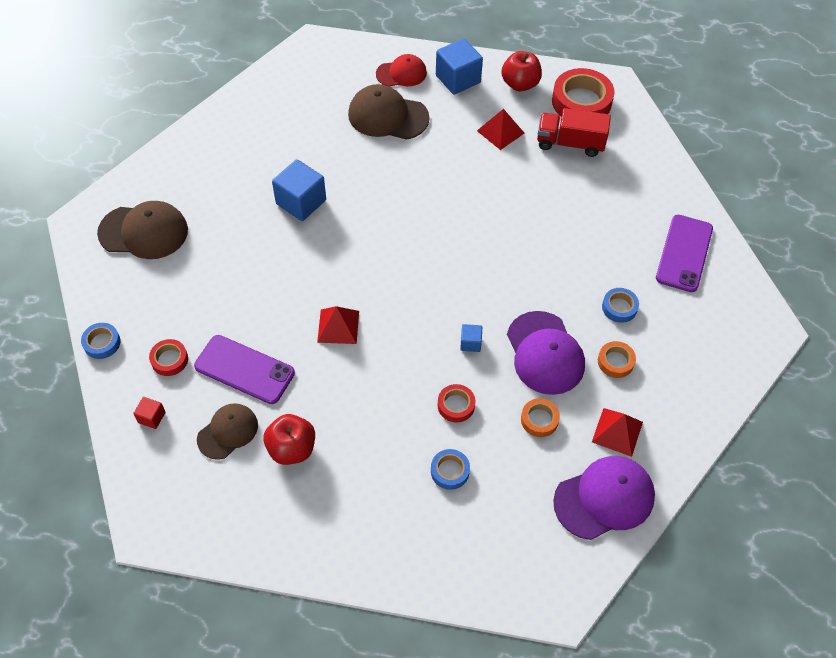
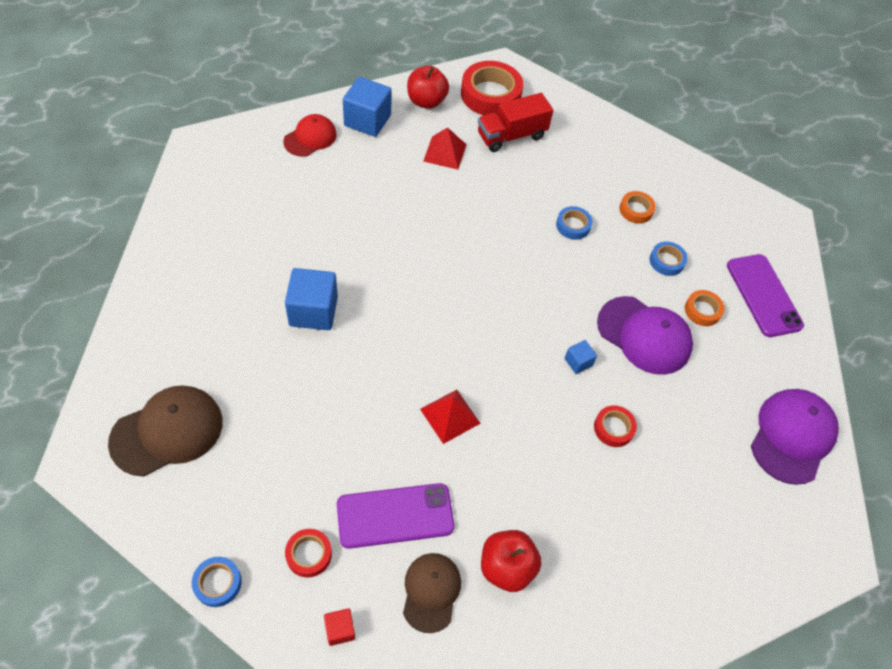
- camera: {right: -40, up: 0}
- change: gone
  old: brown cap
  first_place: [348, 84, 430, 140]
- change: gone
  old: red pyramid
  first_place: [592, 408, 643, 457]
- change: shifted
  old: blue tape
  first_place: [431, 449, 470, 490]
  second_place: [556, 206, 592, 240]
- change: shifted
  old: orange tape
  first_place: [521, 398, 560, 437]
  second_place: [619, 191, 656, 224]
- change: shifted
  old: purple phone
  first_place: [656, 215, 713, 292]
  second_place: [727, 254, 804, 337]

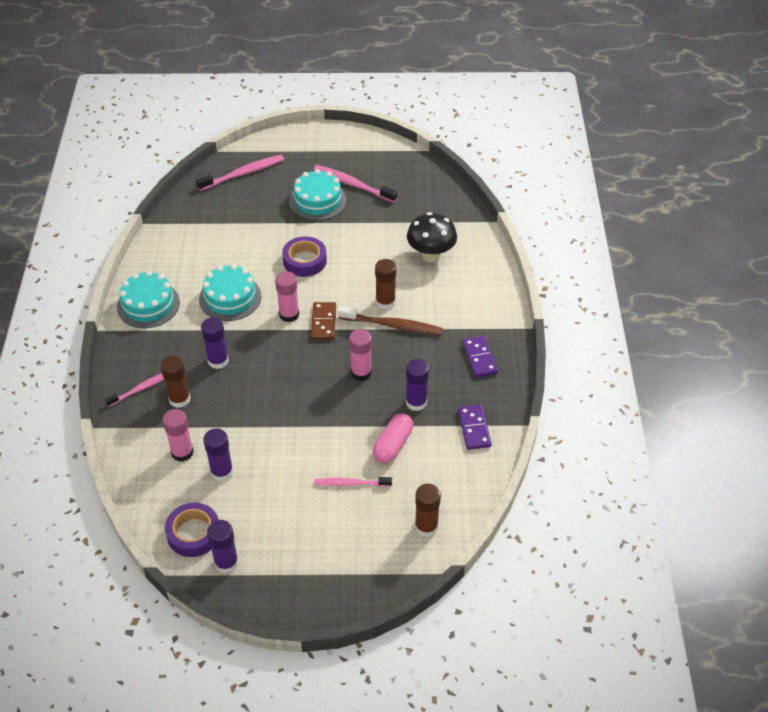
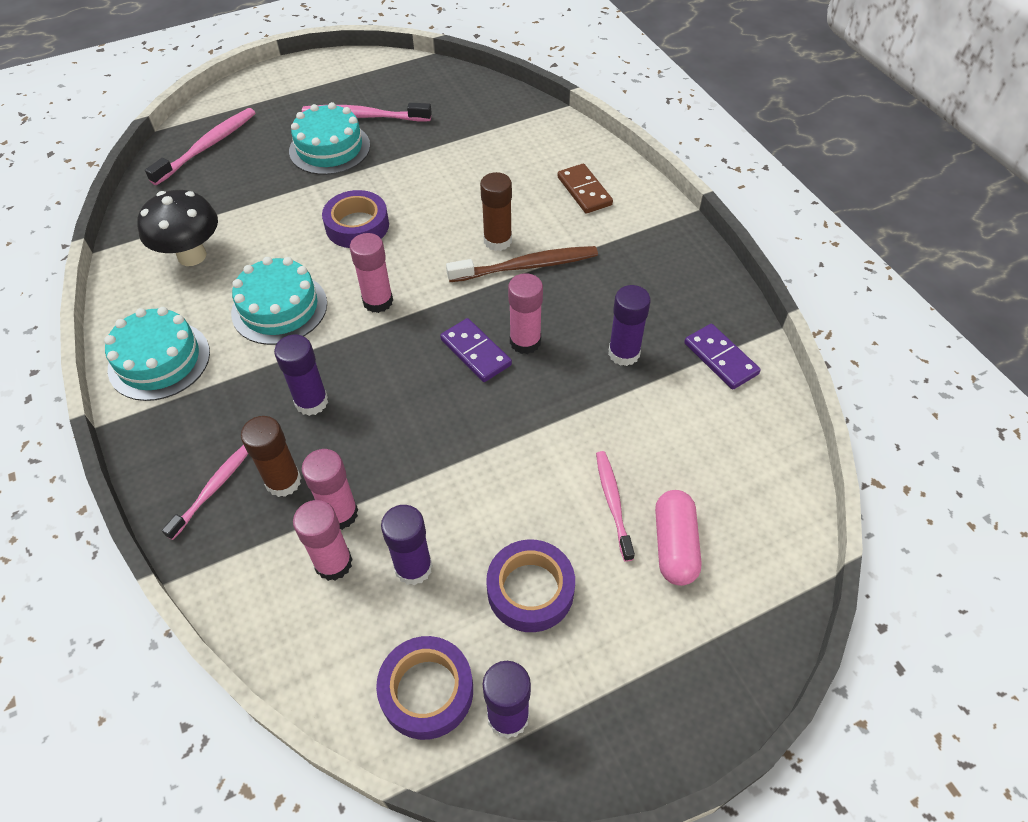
- camera: {right: -25, up: 5}
- change: gone
  old: brown glue stick
  first_place: [415, 484, 441, 537]
- change: new
  new: pink glue stick
  second_place: [302, 449, 358, 530]
- change: new
  new: purple tape
  second_place: [486, 539, 575, 632]
- change: shifted
  old: brown domino
  first_place: [311, 302, 336, 340]
  second_place: [557, 164, 613, 213]
- change: shifted
  old: pink capsule
  first_place: [373, 414, 413, 463]
  second_place: [655, 490, 701, 586]
- change: shifted
  old: black mushroom
  first_place: [407, 212, 457, 262]
  second_place: [137, 190, 218, 266]
- change: shifted
  old: purple domino
  first_place: [462, 336, 498, 378]
  second_place: [440, 318, 512, 382]
- change: rotated
  old: pink toothbrush
  first_place: [314, 477, 392, 487]
  second_place: [596, 451, 635, 562]
  degrees: 105

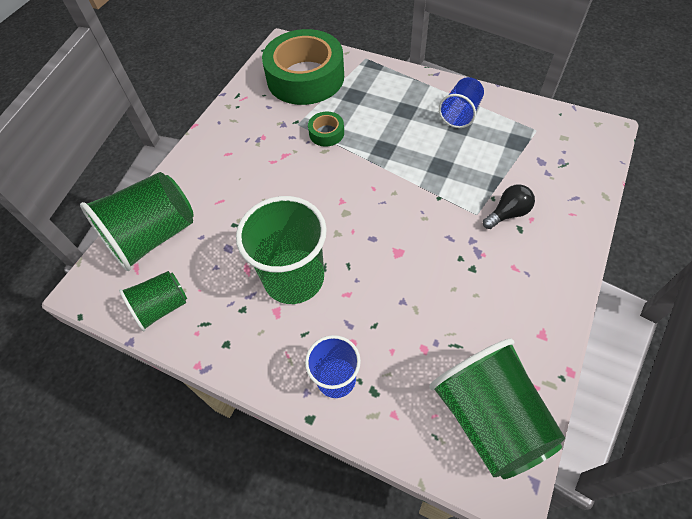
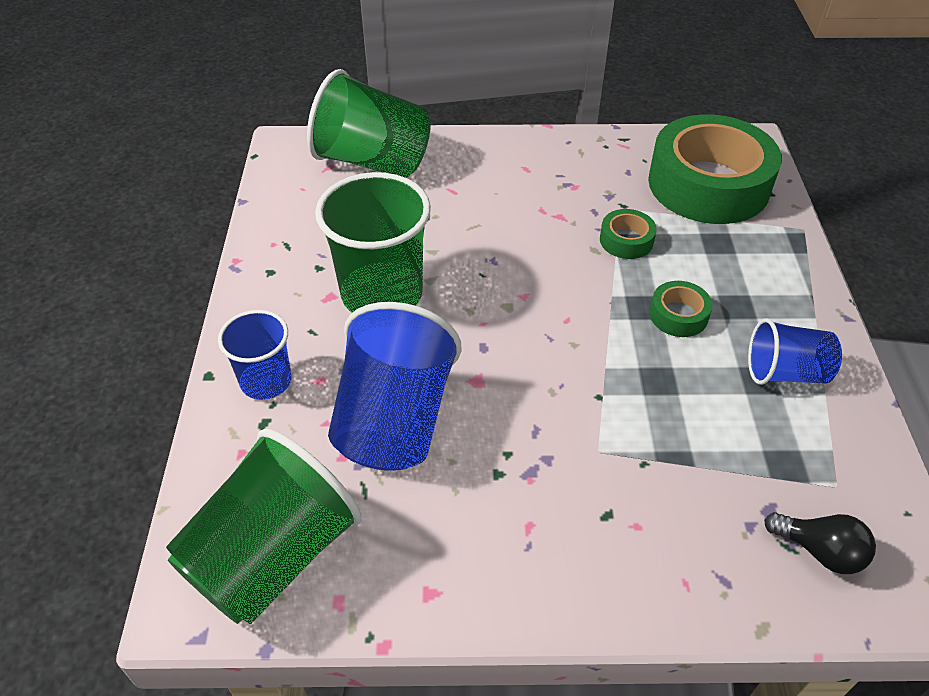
- camera: {right: 60, up: -10}
- change: gone
  old: green cup
  first_place: [119, 271, 187, 331]
- change: new
  new: blue cup
  second_place: [328, 302, 462, 471]
- change: new
  new: green tape
  second_place: [649, 281, 713, 337]
- change: shifted
  old: black light bulb
  first_place: [483, 184, 535, 229]
  second_place: [764, 512, 876, 574]

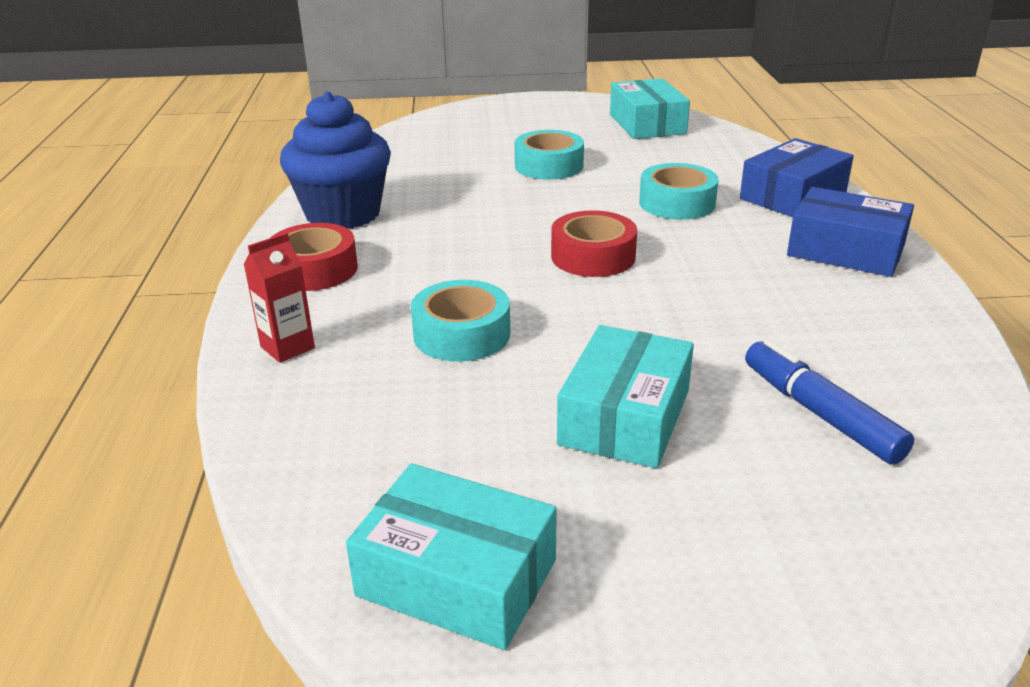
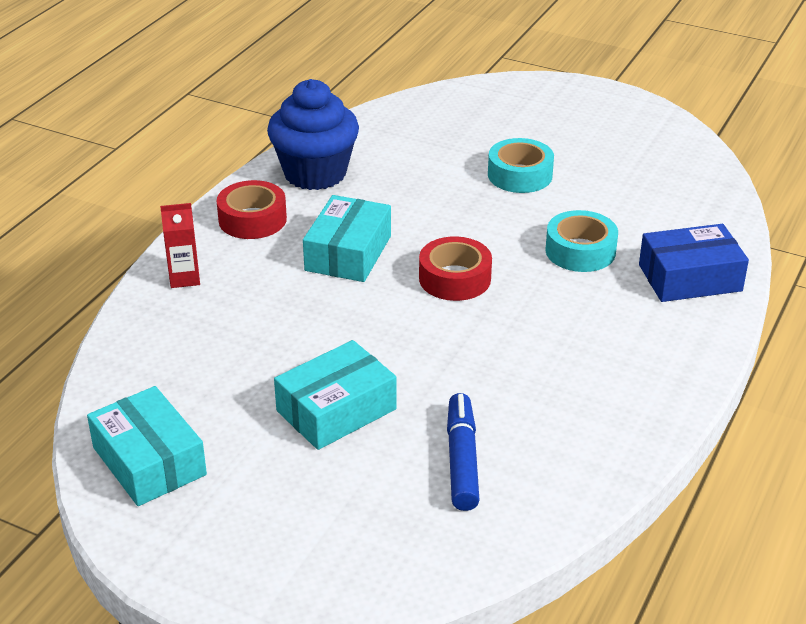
- camera: {right: 30, up: 5}
- change: gone
  old: turquoise tape
  first_place: [411, 280, 510, 362]
- change: gone
  old: blue box
  first_place: [787, 187, 914, 277]
- change: shifted
  old: turquoise box
  first_place: [610, 78, 690, 139]
  second_place: [303, 195, 391, 282]

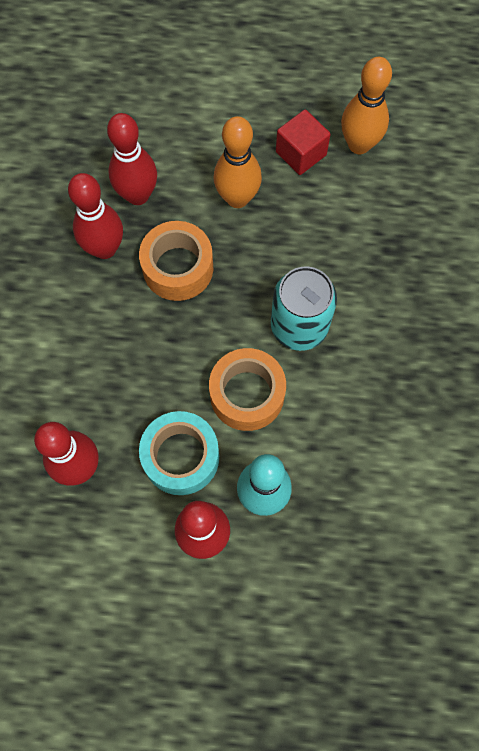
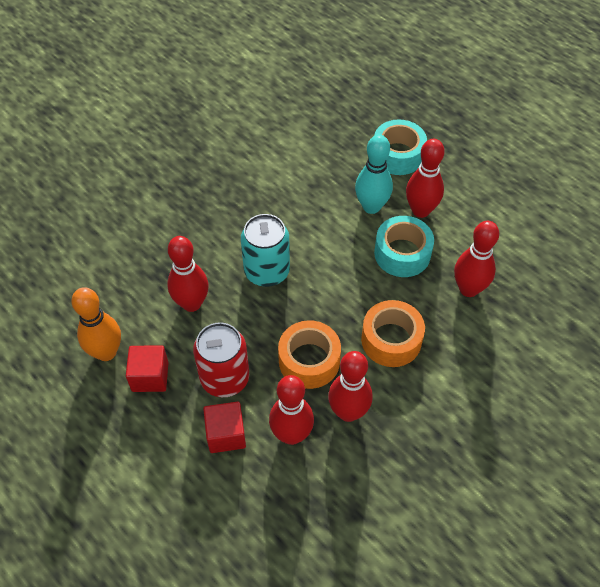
- camera: {right: -140, up: -15}
- change: new
  new: red bowling pin
  second_place: [167, 236, 209, 312]
- change: new
  new: red cube
  second_place: [203, 401, 246, 453]
- change: new
  new: turquoise tape
  second_place: [374, 119, 427, 175]
- change: shifted
  old: orange tape
  first_place: [209, 348, 286, 431]
  second_place: [361, 300, 425, 367]
- change: swapped
  old: orange bowling pin
  new: red can
  first_place: [214, 116, 262, 208]
  second_place: [193, 322, 249, 397]

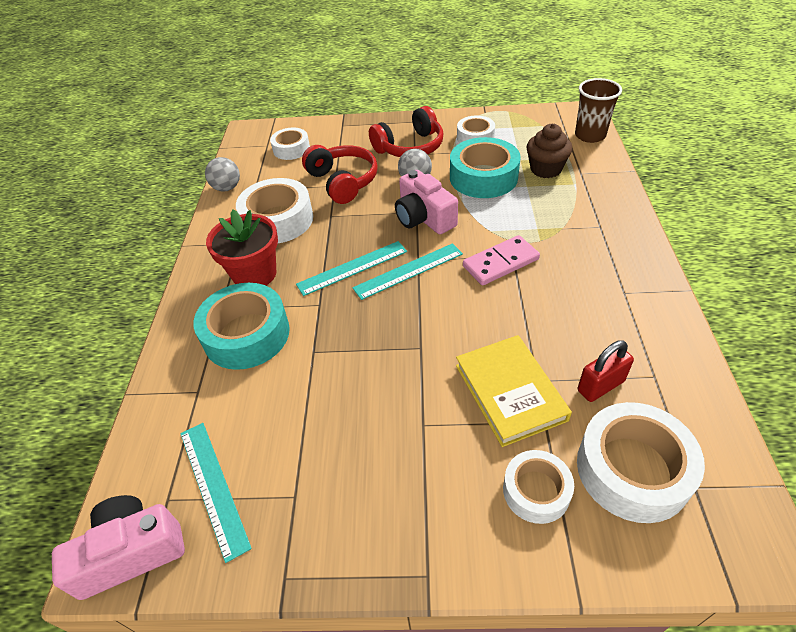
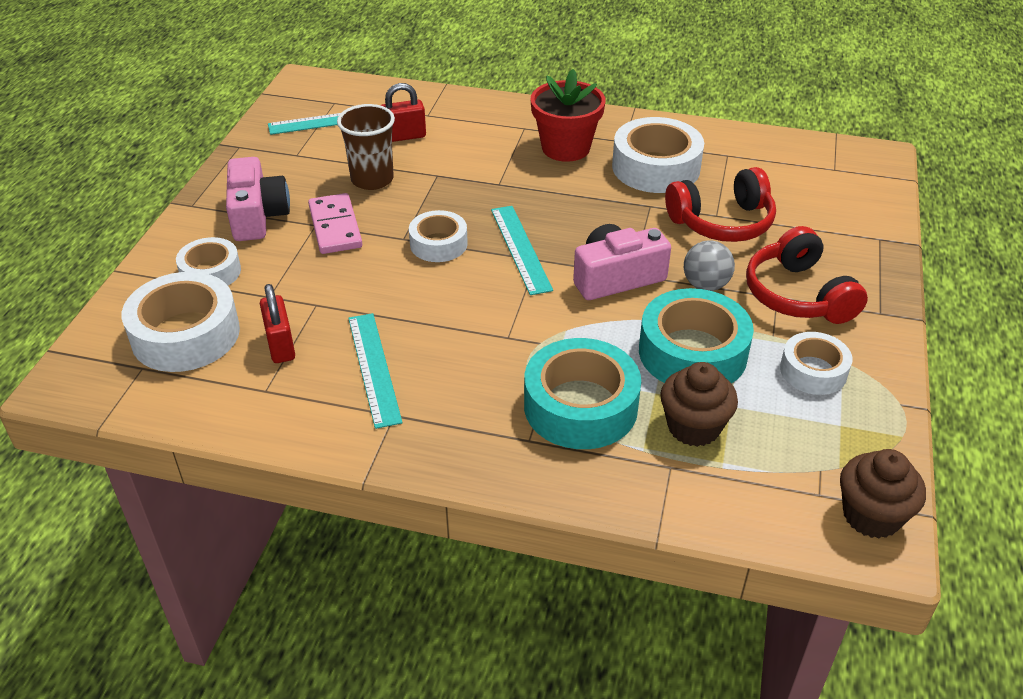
- camera: {right: 100, up: -5}
- change: gone
  old: grey ball
  first_place: [205, 157, 240, 191]
- change: gone
  old: yellow book
  first_place: [456, 335, 572, 447]
- change: new
  new: red padlock
  second_place: [380, 83, 426, 142]
- change: new
  new: brown cupcake
  second_place: [840, 449, 926, 538]
- change: shifted
  old: pink camera
  first_place: [52, 495, 185, 600]
  second_place: [226, 157, 290, 241]
- change: shifted
  old: turquoise tape
  first_place: [194, 283, 290, 370]
  second_place: [524, 338, 641, 449]
- change: shifted
  old: white tape
  first_place: [270, 128, 310, 160]
  second_place: [409, 210, 468, 262]
- change: shifted
  old: turquoise ruler
  first_place: [296, 241, 407, 296]
  second_place: [348, 313, 403, 429]
- change: shifted
  old: pink domino
  first_place: [463, 235, 540, 285]
  second_place: [308, 193, 362, 254]
- change: shifted
  old: brown cup
  first_place: [575, 78, 622, 143]
  second_place: [337, 104, 395, 190]

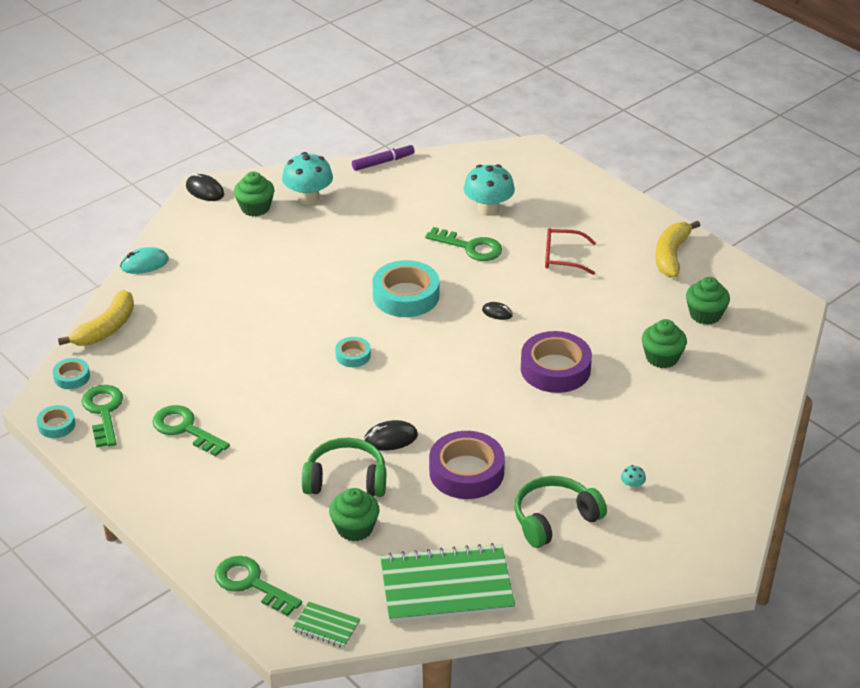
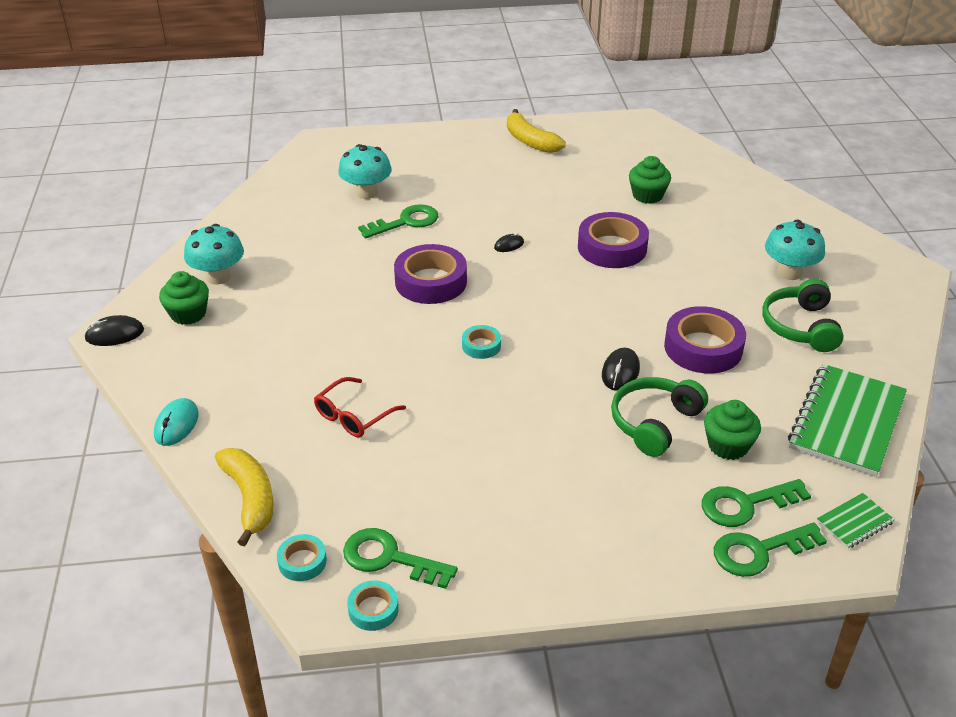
- camera: {right: -55, up: 0}
- change: gone
  old: purple marker
  first_place: [352, 144, 415, 171]
- change: gone
  old: green cupcake
  first_place: [686, 277, 730, 325]
- change: shifted
  old: green key
  first_place: [152, 405, 230, 457]
  second_place: [702, 479, 811, 527]
- change: shifted
  old: red glasses
  first_place: [545, 228, 596, 275]
  second_place: [314, 377, 406, 438]
- change: repainted
  old: turquoise tape
  new: purple tape
  first_place: [372, 260, 439, 317]
  second_place: [394, 244, 467, 304]
- change: scaled
  old: turquoise mushroom
  first_place: [621, 465, 646, 490]
  second_place: [765, 220, 825, 280]
  factor: 2.47

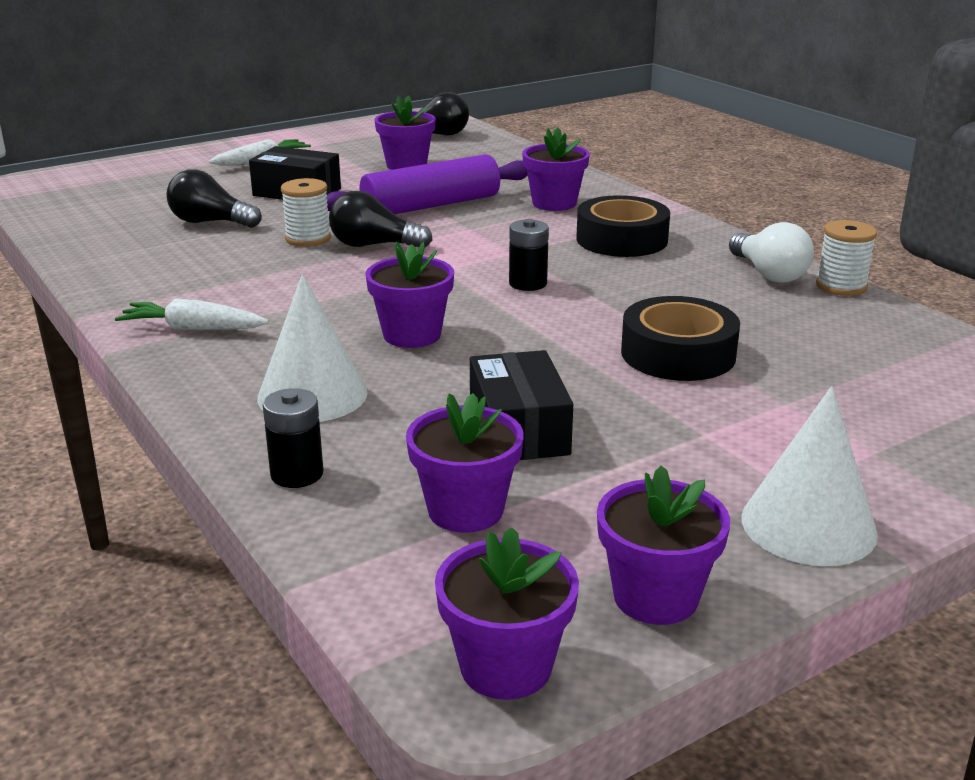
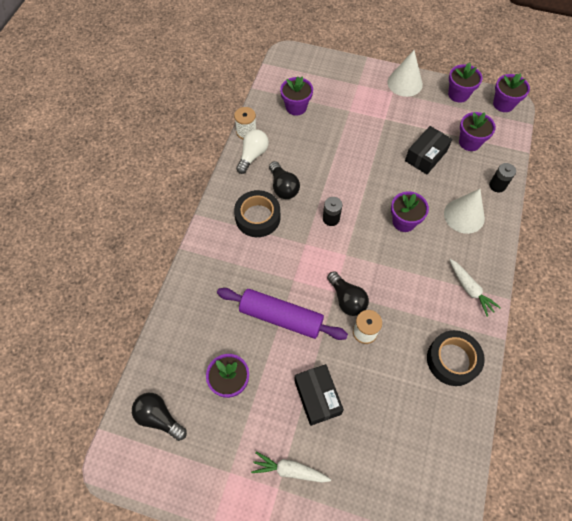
- camera: {right: -130, up: 35}
- change: shifted
  old: black light bulb
  first_place: [166, 169, 262, 228]
  second_place: [269, 161, 300, 199]
- change: shifted
  old: purple flower pot
  first_place: [522, 127, 590, 211]
  second_place: [280, 76, 313, 115]
- change: shifted
  old: black tape
  first_place: [621, 296, 740, 381]
  second_place: [427, 330, 485, 386]

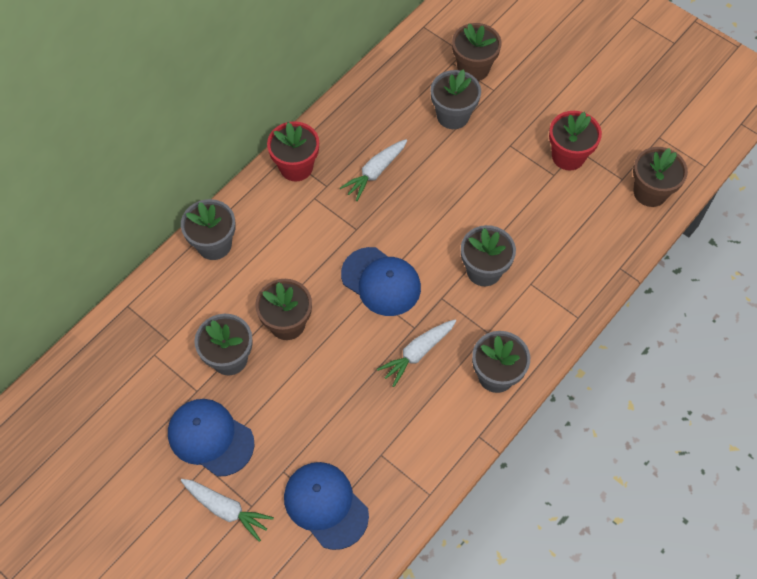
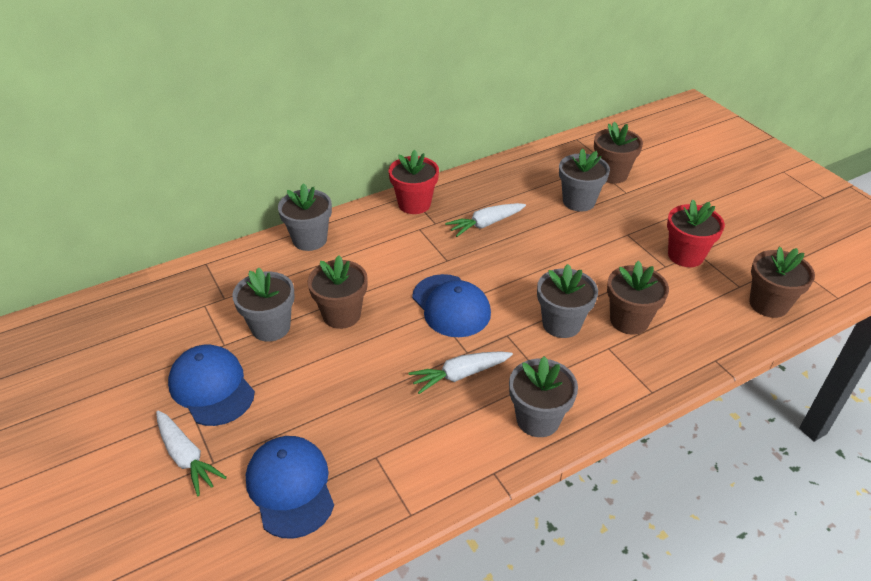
- camera: {right: 20, up: -20}
- change: new
  new: brown flower pot
  second_place: [607, 260, 669, 335]

